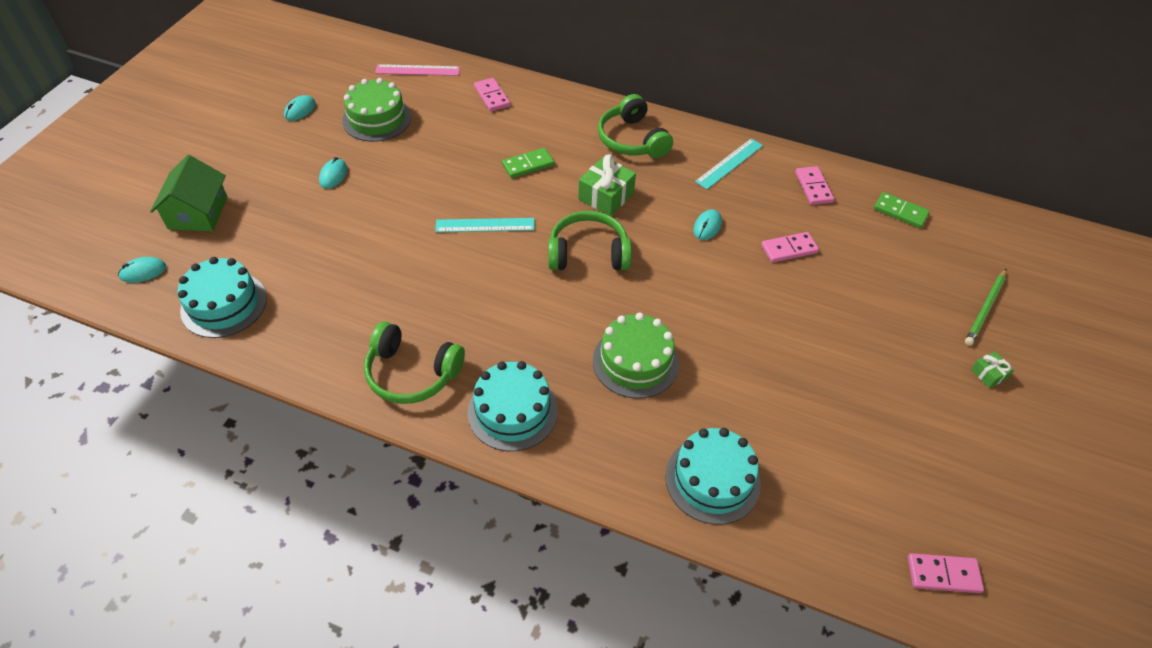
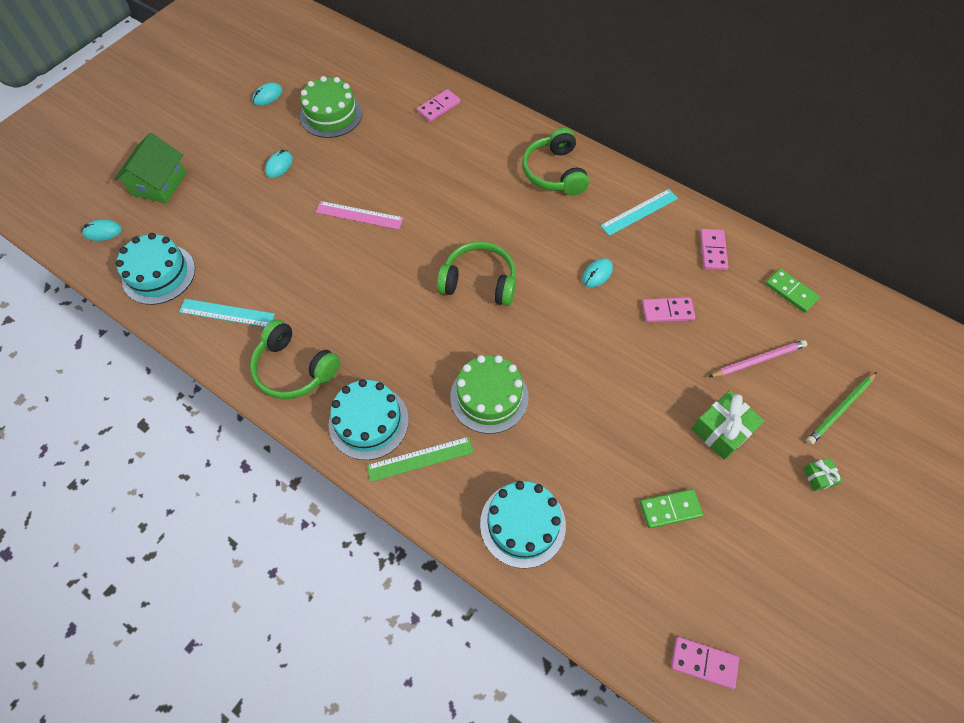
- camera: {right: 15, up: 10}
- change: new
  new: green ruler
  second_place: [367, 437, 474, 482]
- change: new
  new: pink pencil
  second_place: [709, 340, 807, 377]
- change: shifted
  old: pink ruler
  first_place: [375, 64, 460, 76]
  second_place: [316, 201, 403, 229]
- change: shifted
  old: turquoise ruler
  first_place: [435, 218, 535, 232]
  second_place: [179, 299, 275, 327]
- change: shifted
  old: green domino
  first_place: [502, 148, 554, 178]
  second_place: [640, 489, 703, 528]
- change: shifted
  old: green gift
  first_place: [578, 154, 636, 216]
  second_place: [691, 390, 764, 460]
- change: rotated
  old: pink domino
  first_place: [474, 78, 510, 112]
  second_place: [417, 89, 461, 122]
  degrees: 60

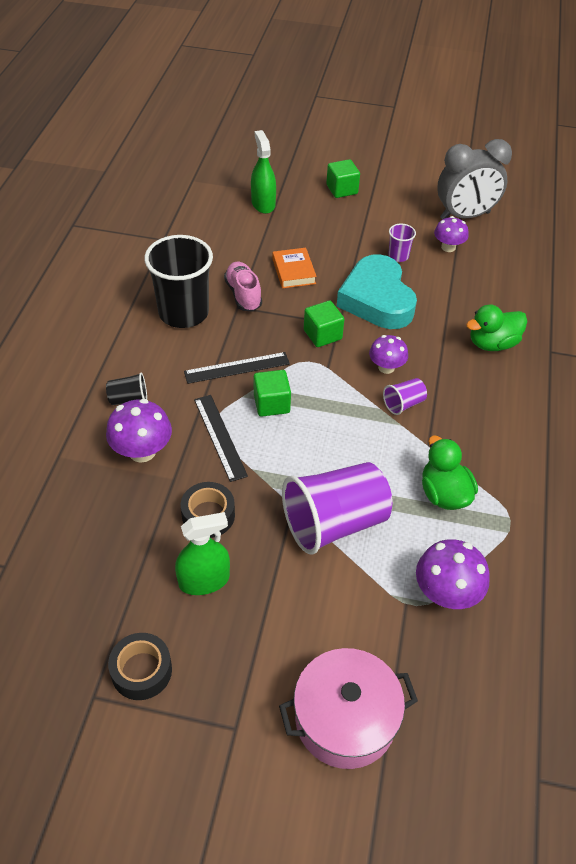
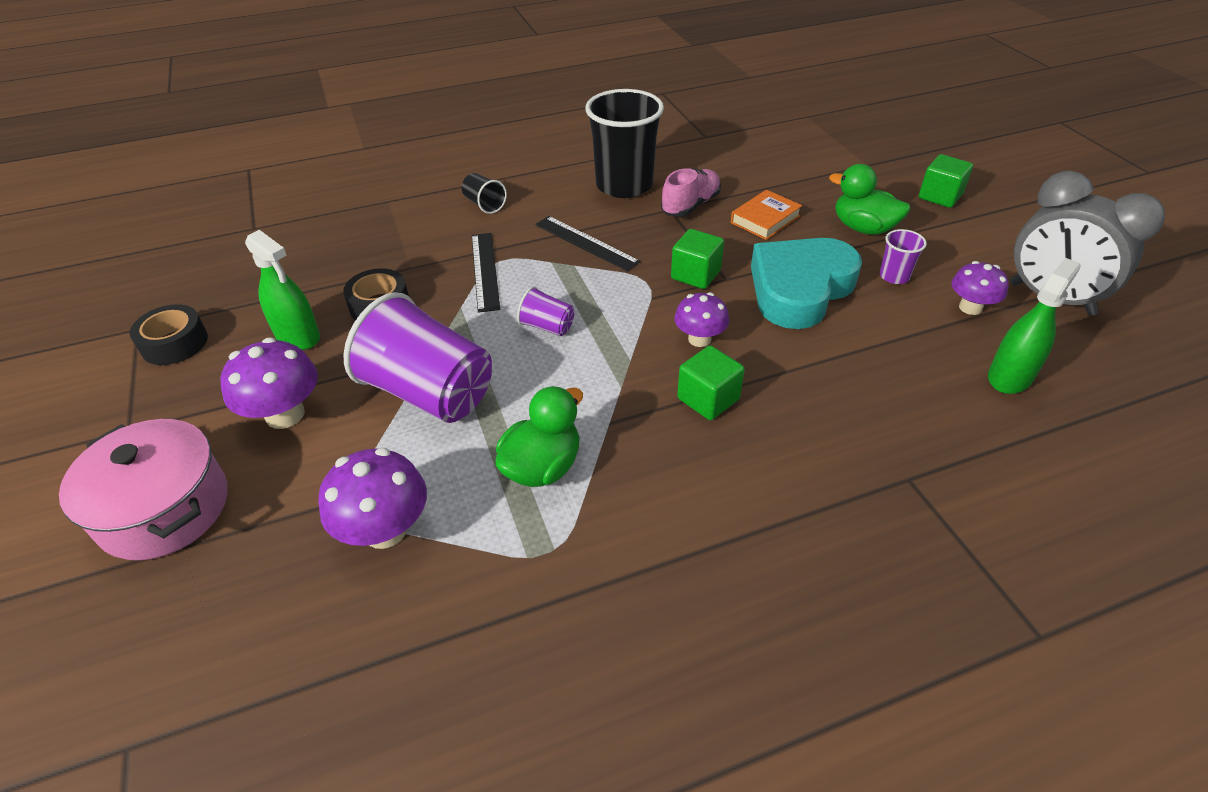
- camera: {right: 60, up: -5}
- change: shifted
  old: purple mushroom
  first_place: [106, 399, 172, 463]
  second_place: [220, 337, 318, 429]
- change: shifted
  old: green spray bottle
  first_place: [251, 130, 276, 214]
  second_place: [988, 258, 1081, 394]
- change: shifted
  old: green cube
  first_place: [254, 370, 291, 417]
  second_place: [677, 345, 745, 420]
- change: shifted
  old: purple cup
  first_place: [383, 378, 427, 415]
  second_place: [517, 286, 574, 336]
- change: shifted
  old: green duck
  first_place: [466, 304, 527, 351]
  second_place: [829, 164, 910, 235]
- change: rotated
  old: black ruler
  first_place: [194, 395, 248, 482]
  second_place: [472, 233, 500, 313]
  degrees: -45

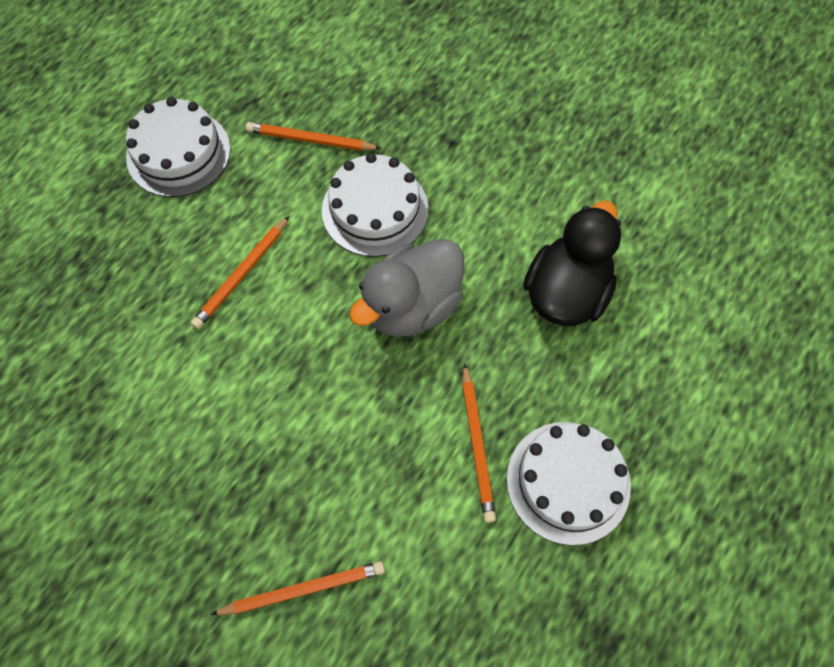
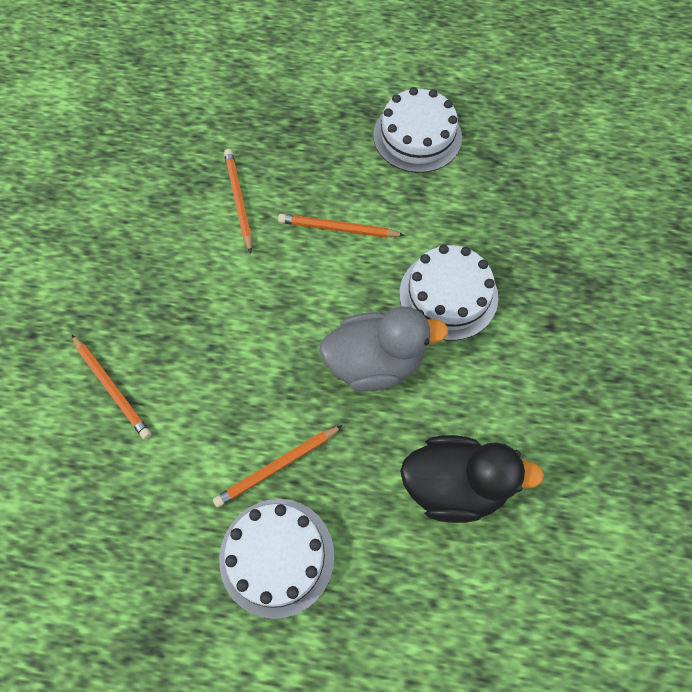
- camera: {right: 65, up: 0}
- change: shifted
  old: orange pencil
  first_place: [246, 122, 382, 151]
  second_place: [224, 149, 252, 253]
- change: rotated
  old: grey duck
  first_place: [349, 239, 464, 337]
  second_place: [319, 307, 449, 392]
  degrees: 150

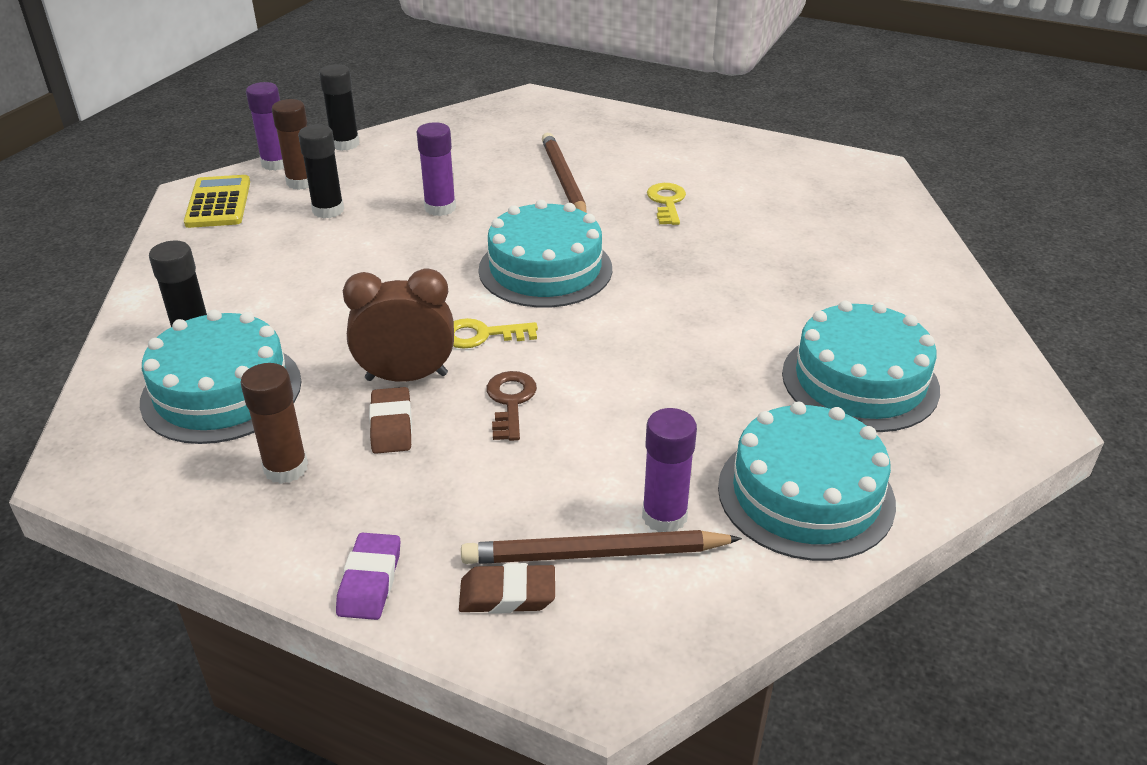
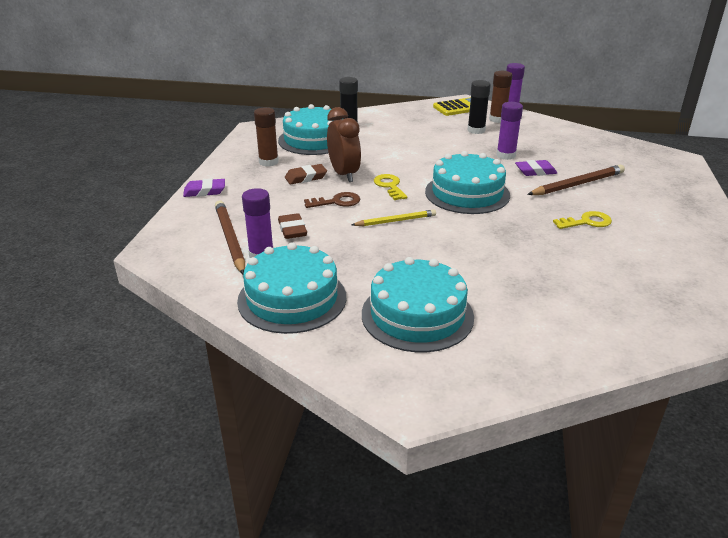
- camera: {right: 75, up: -5}
- change: gone
  old: black glue stick
  first_place: [319, 65, 359, 151]
- change: new
  new: yellow pencil
  second_place: [352, 210, 436, 226]
- change: new
  new: purple eraser
  second_place: [515, 160, 557, 176]
- change: shifted
  old: brown eraser
  first_place: [459, 563, 555, 614]
  second_place: [278, 213, 307, 239]

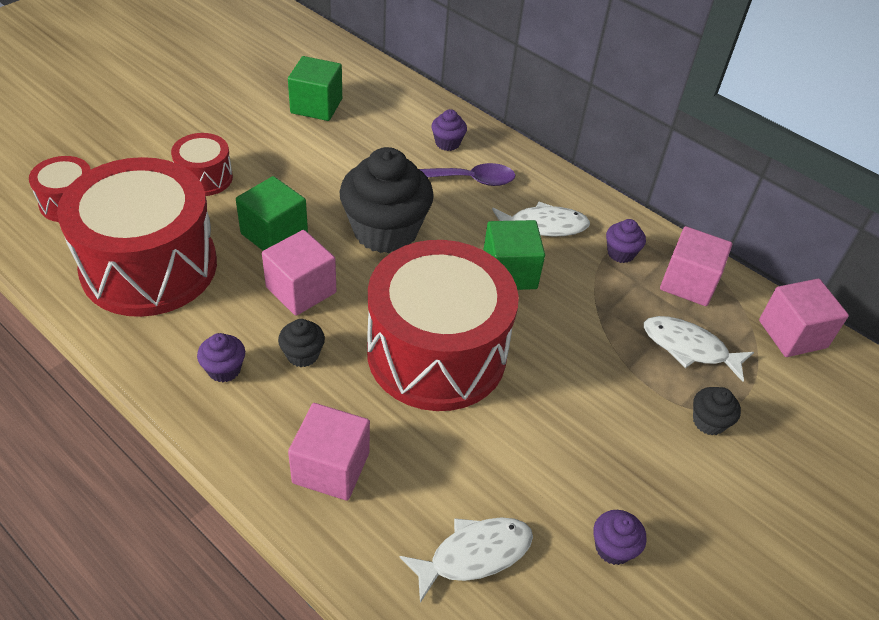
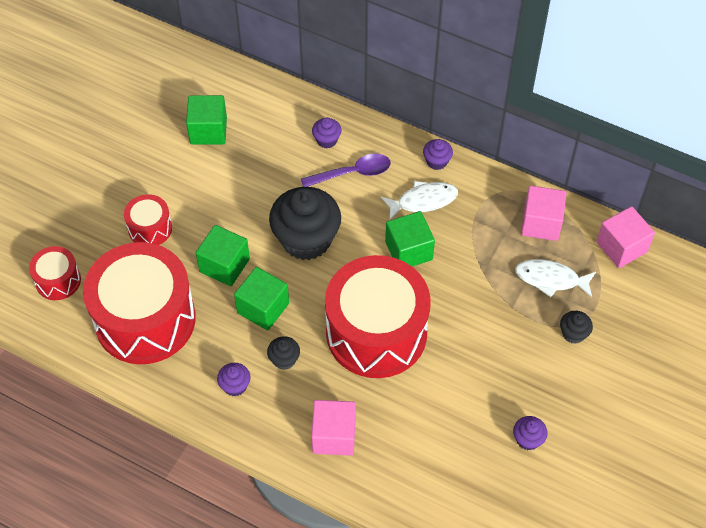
- camera: {right: -10, up: 10}
- change: gone
  old: white fish
  first_place: [400, 517, 533, 603]
- change: shifted
  old: purple cupcake
  first_place: [606, 219, 646, 263]
  second_place: [423, 139, 453, 170]
- change: repainted
  old: pink cube
  new: green cube
  first_place: [262, 230, 336, 316]
  second_place: [234, 267, 289, 330]

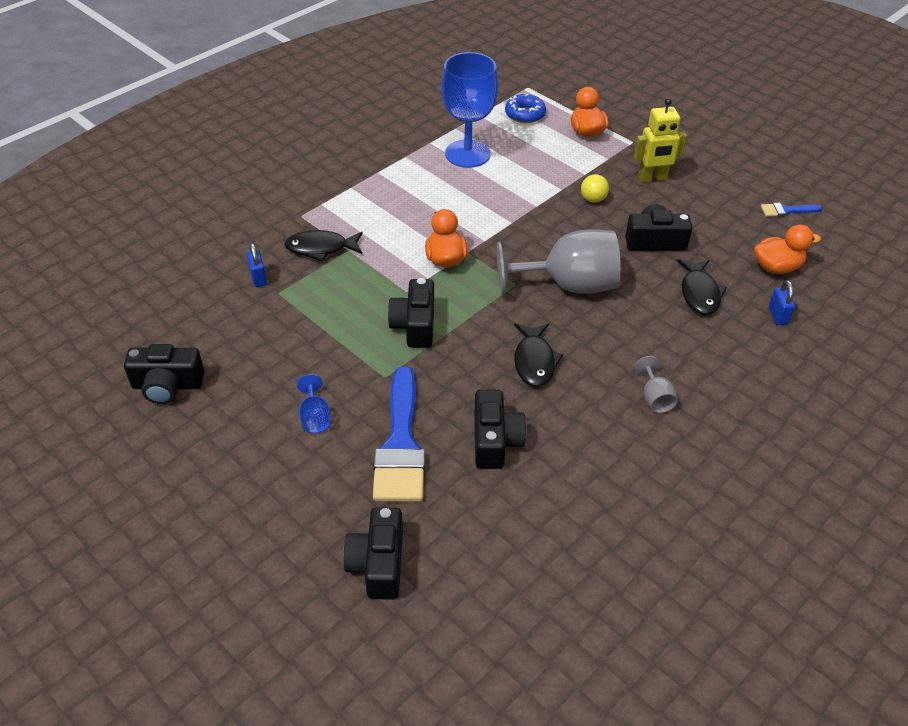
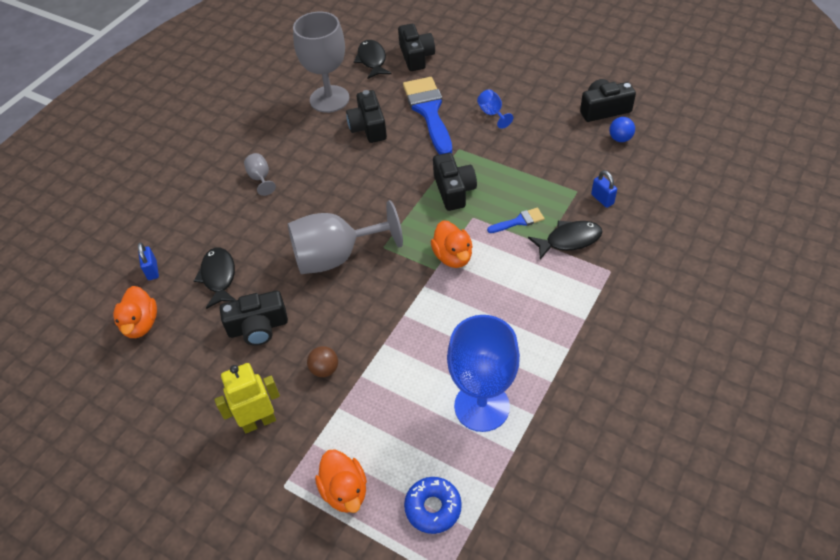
- camera: {right: 170, up: 5}
- change: new
  new: grey goblet
  second_place: [293, 12, 349, 113]
- change: new
  new: blue ball
  second_place: [609, 117, 635, 142]
- change: shifted
  old: black fish
  first_place: [514, 323, 563, 387]
  second_place: [354, 40, 392, 79]
- change: shifted
  old: blue brush
  first_place: [761, 203, 822, 217]
  second_place: [487, 208, 544, 233]
- change: repainted
  old: yellow ball
  new: brown ball
  first_place: [581, 174, 609, 203]
  second_place: [307, 346, 338, 377]
- change: rotated
  old: orange duck
  first_place: [754, 225, 821, 274]
  second_place: [113, 286, 157, 338]
  degrees: -75

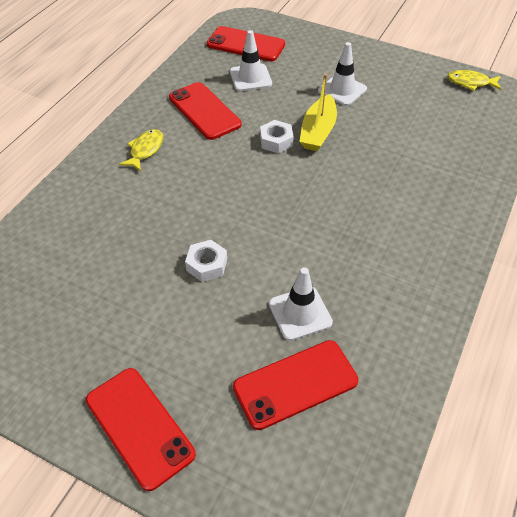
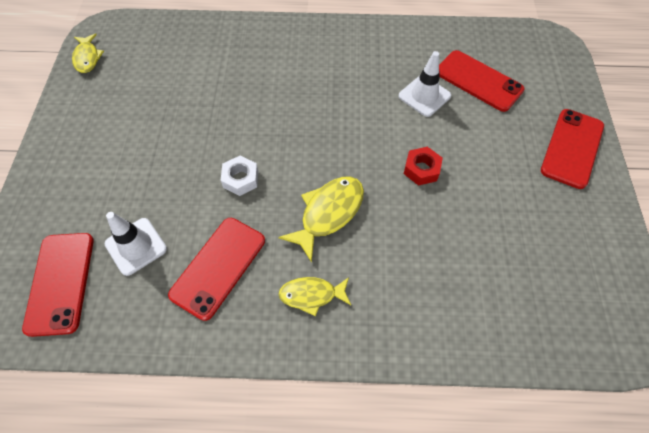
- camera: {right: -115, up: 10}
- change: gone
  old: yellow boat
  first_place: [299, 74, 337, 151]
- change: gone
  old: white traffic cone
  first_place: [318, 42, 367, 106]
- change: new
  new: yellow fish
  second_place: [278, 176, 364, 262]
- change: repainted
  old: white nut
  new: red nut
  first_place: [185, 240, 227, 282]
  second_place: [404, 147, 443, 186]

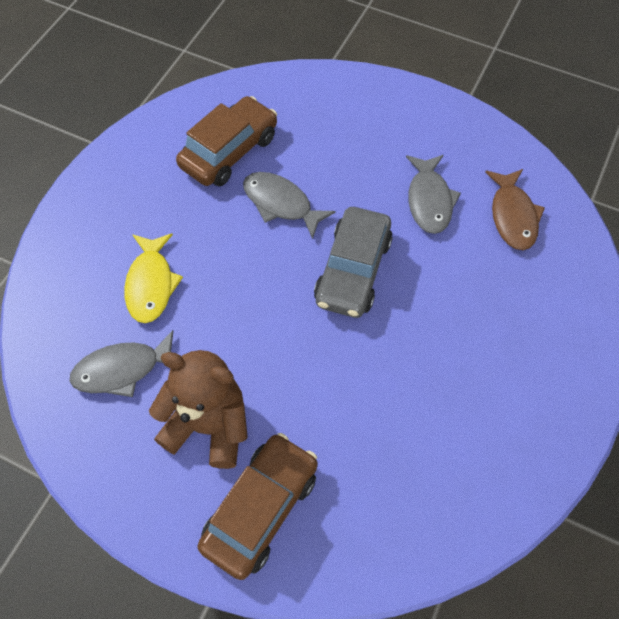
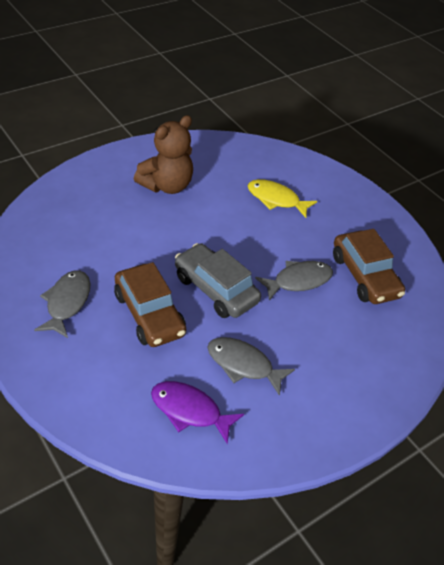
- camera: {right: 115, up: -15}
- change: shifted
  old: grey fish
  first_place: [69, 330, 173, 397]
  second_place: [34, 270, 90, 338]
- change: shifted
  old: brown car
  first_place: [197, 433, 318, 580]
  second_place: [114, 262, 186, 347]
- change: repainted
  old: brown fish
  new: purple fish
  first_place: [485, 169, 545, 250]
  second_place: [151, 381, 244, 444]

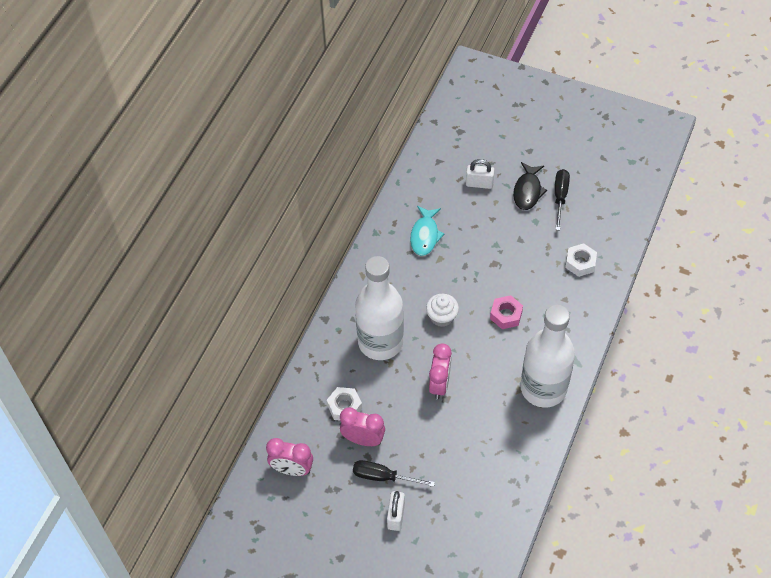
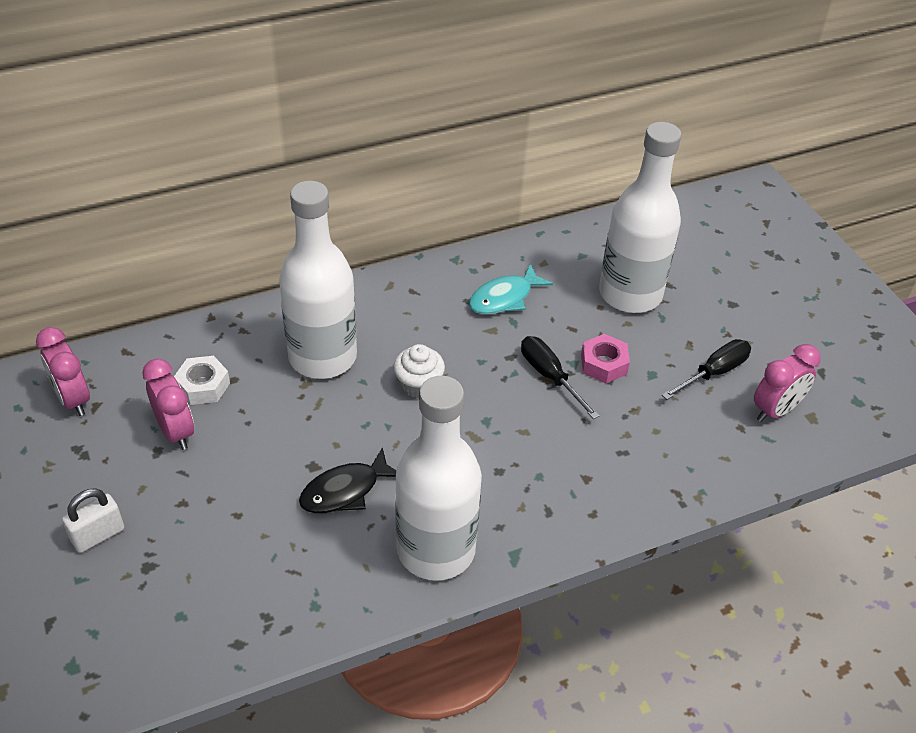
- camera: {right: 40, up: -10}
- change: gone
  old: white nut
  first_place: [565, 243, 597, 277]
- change: shifted
  old: black screwdriver
  first_place: [353, 460, 435, 487]
  second_place: [521, 336, 599, 419]
- change: shifted
  old: pink clock
  first_place: [429, 343, 452, 399]
  second_place: [754, 344, 820, 422]
- change: shifted
  old: pink nut
  first_place: [490, 295, 523, 329]
  second_place: [581, 334, 630, 383]
- change: shifted
  old: black fish
  first_place: [513, 162, 547, 210]
  second_place: [299, 447, 396, 514]
- change: swapped
  old: white padlock
  new: white bottle
  first_place: [466, 159, 494, 189]
  second_place: [599, 122, 681, 313]

